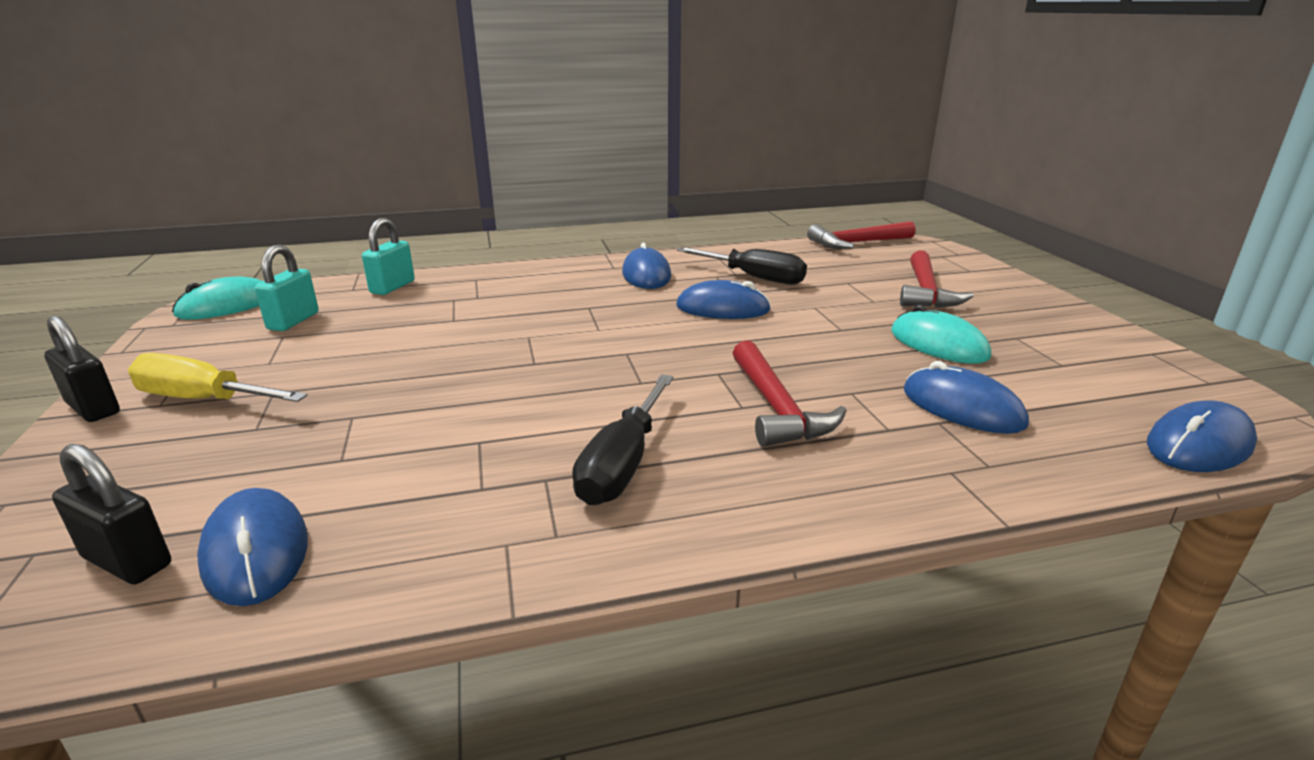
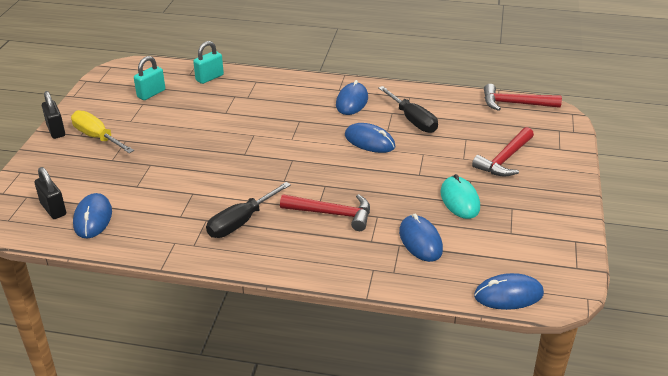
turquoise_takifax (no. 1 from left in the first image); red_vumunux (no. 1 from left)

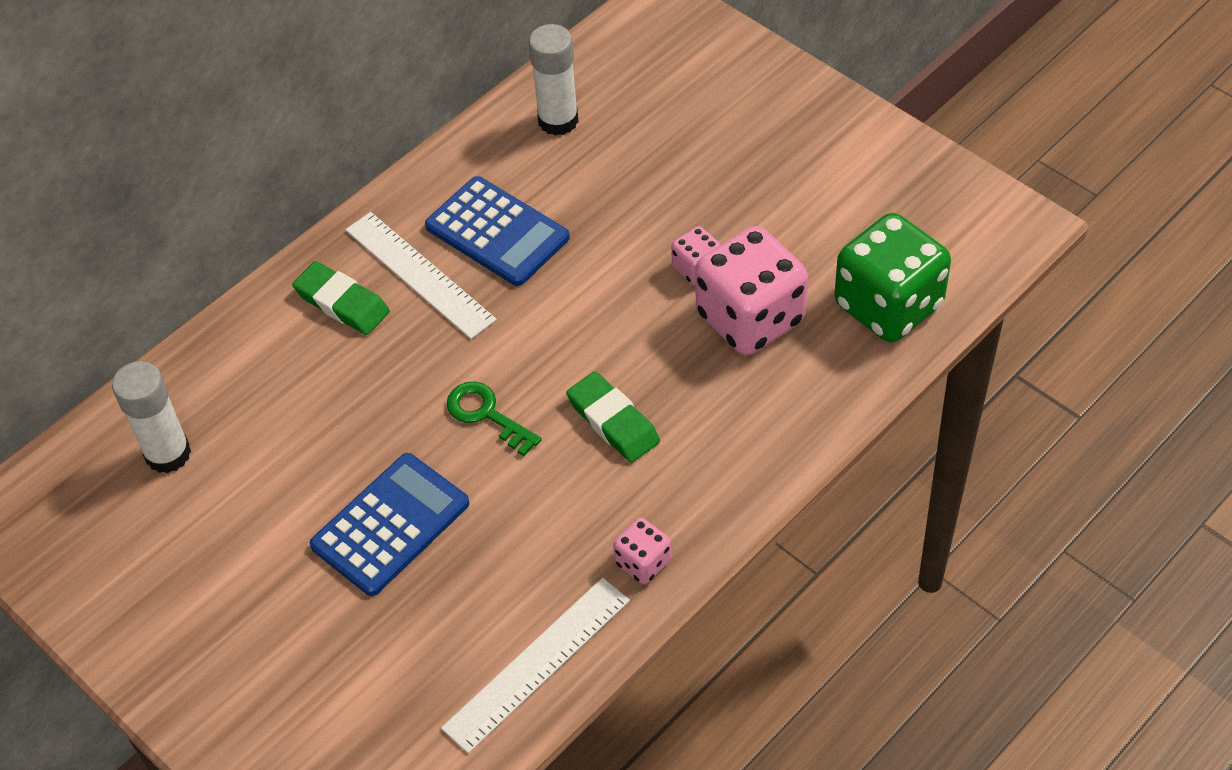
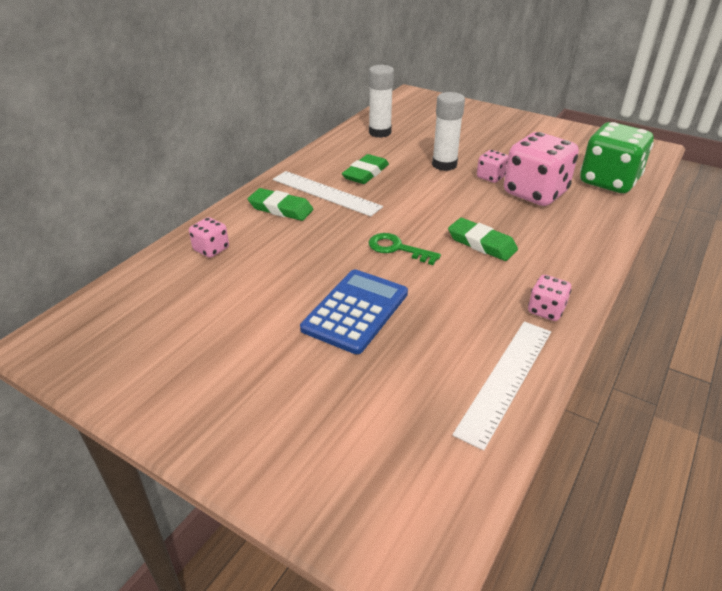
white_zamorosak (no. 2 from left); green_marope (no. 2 from left); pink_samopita (no. 1 from left)

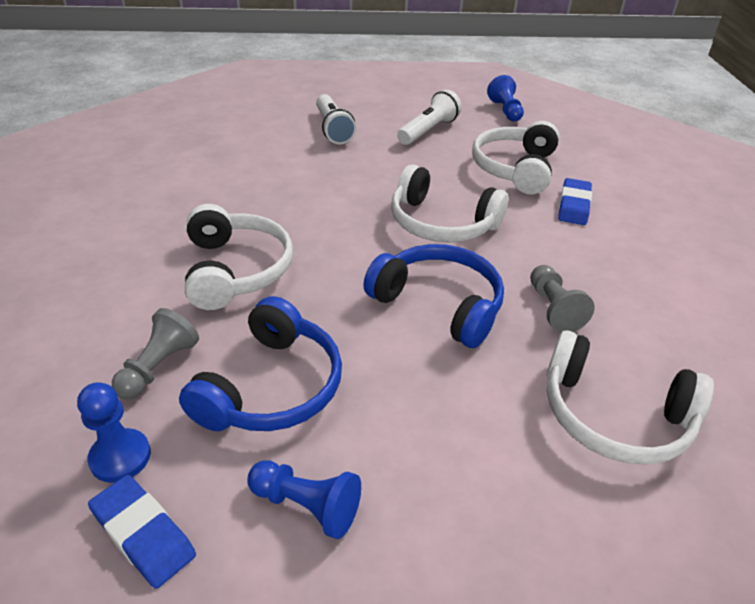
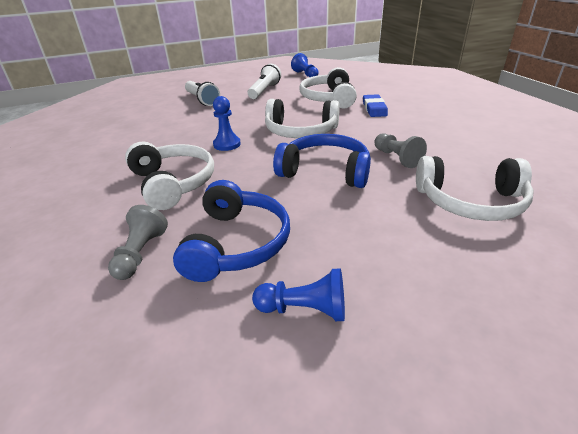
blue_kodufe (no. 1 from left); blue_marope (no. 1 from left in the first image)

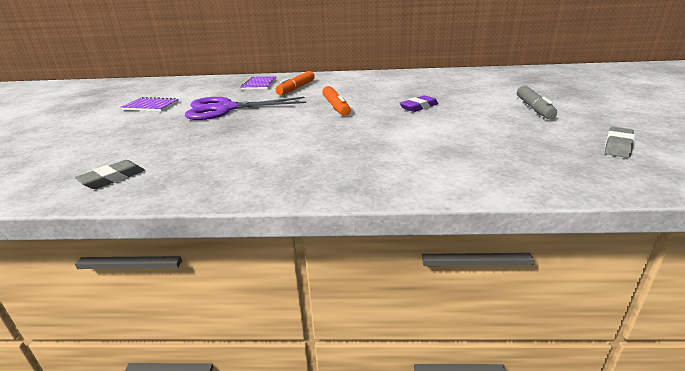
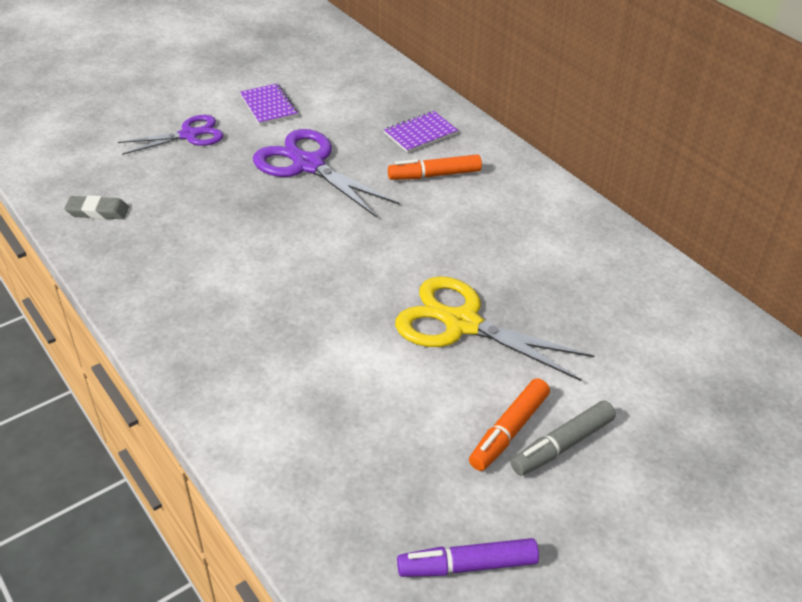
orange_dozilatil (no. 2 from left); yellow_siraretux; purple_dozilatil; purple_siraretux (no. 1 from left)

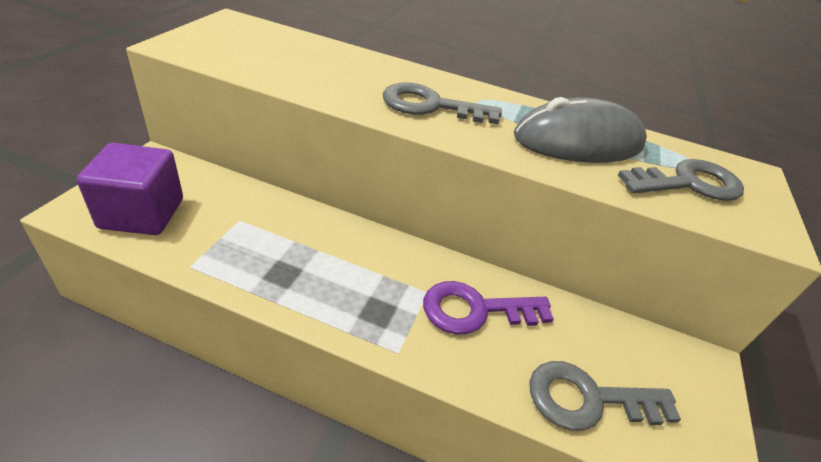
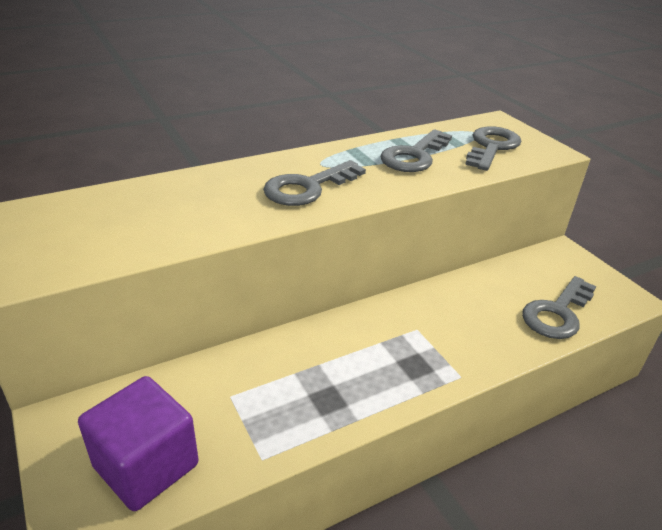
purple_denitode; grey_denitode (no. 2 from left)

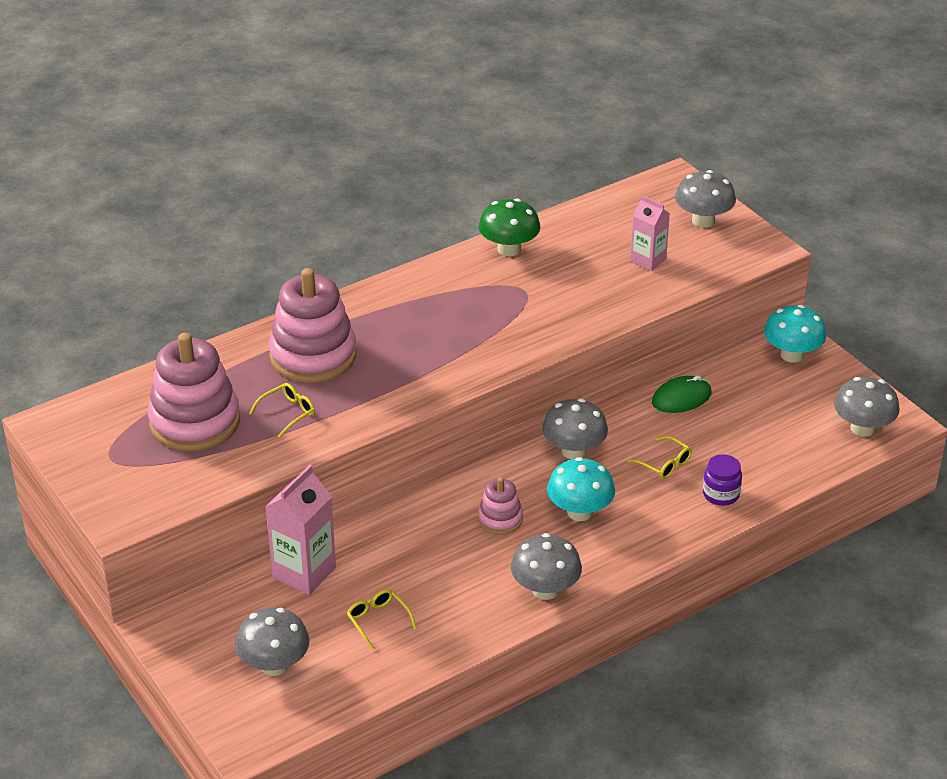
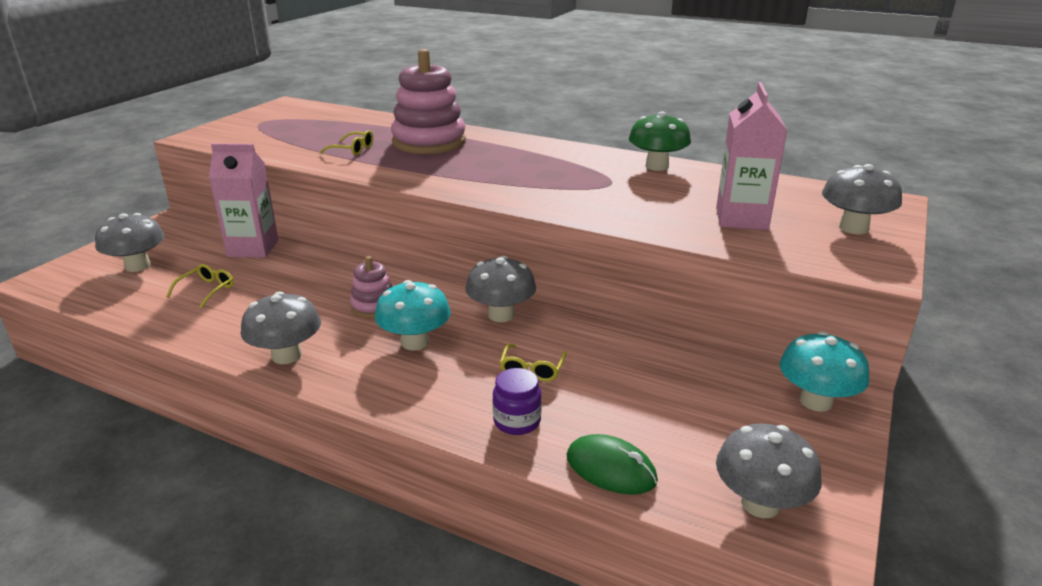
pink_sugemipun (no. 1 from left in the first image); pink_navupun (no. 2 from left); green_takifax

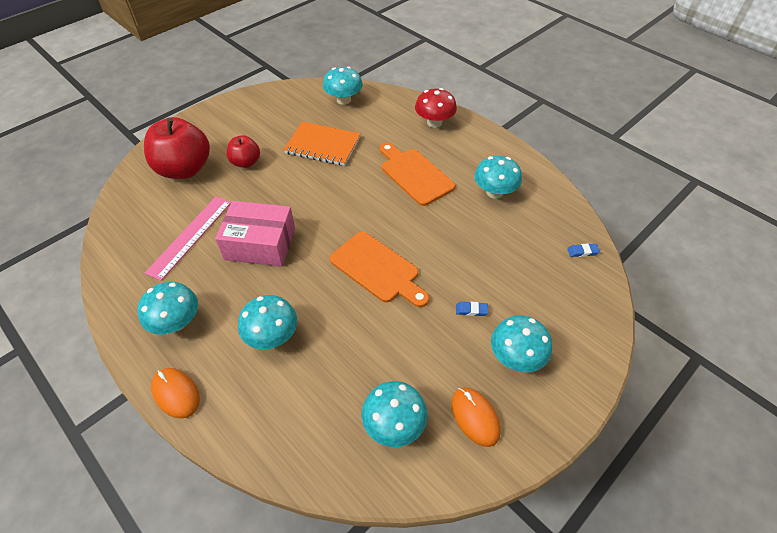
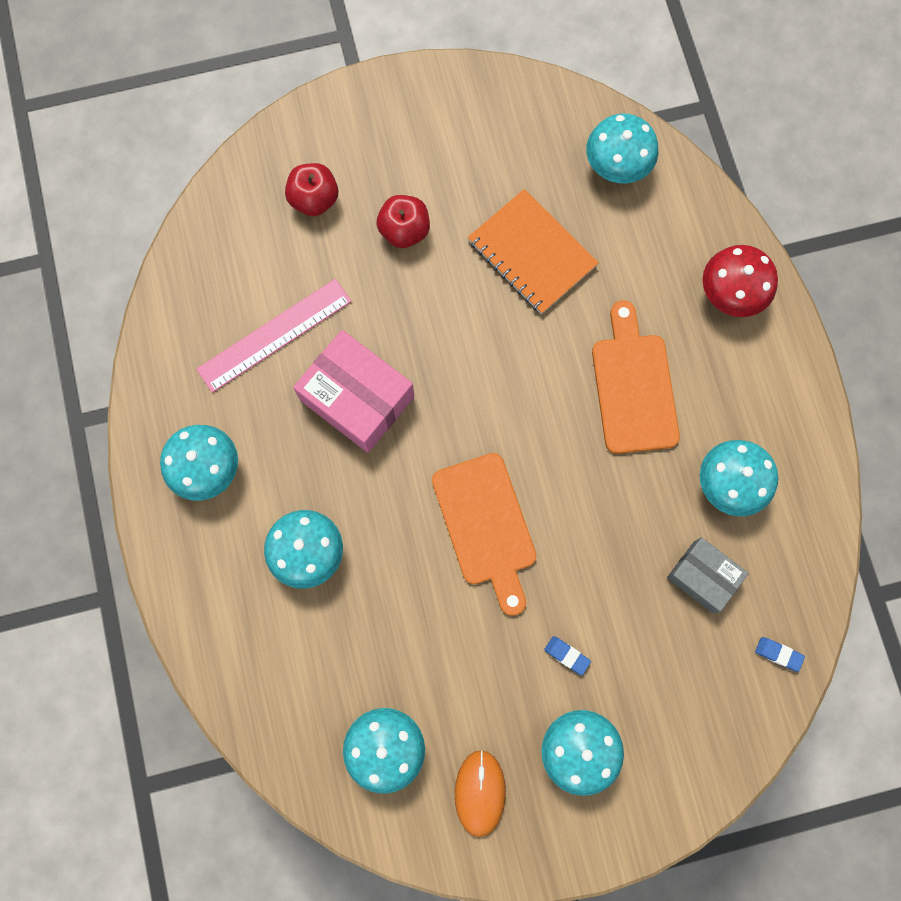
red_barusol (no. 1 from left); orange_takifax (no. 1 from left in the first image); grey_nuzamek

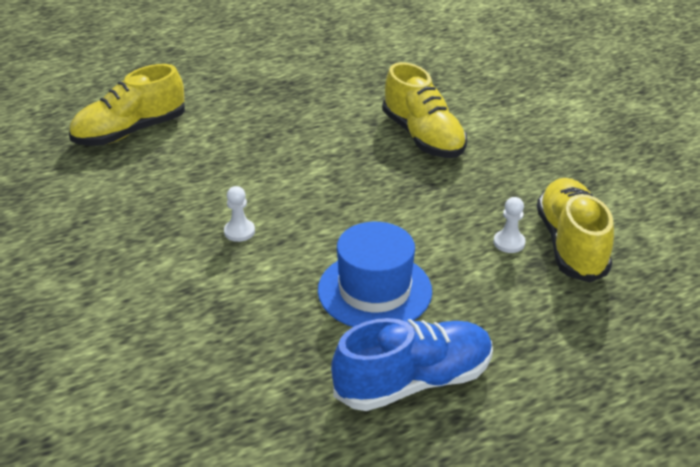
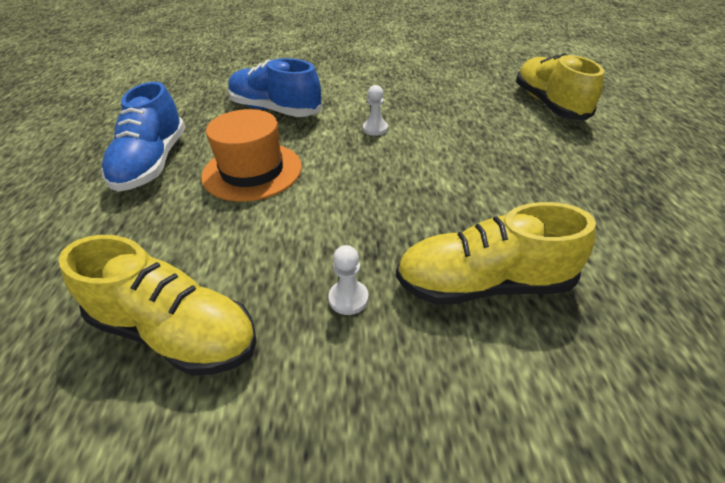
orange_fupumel; white_kodufe (no. 1 from left); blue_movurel (no. 2 from left)

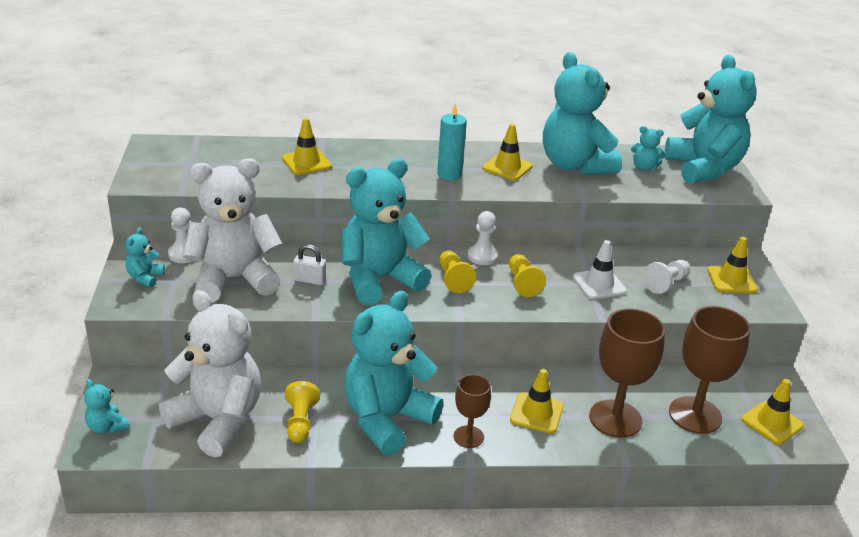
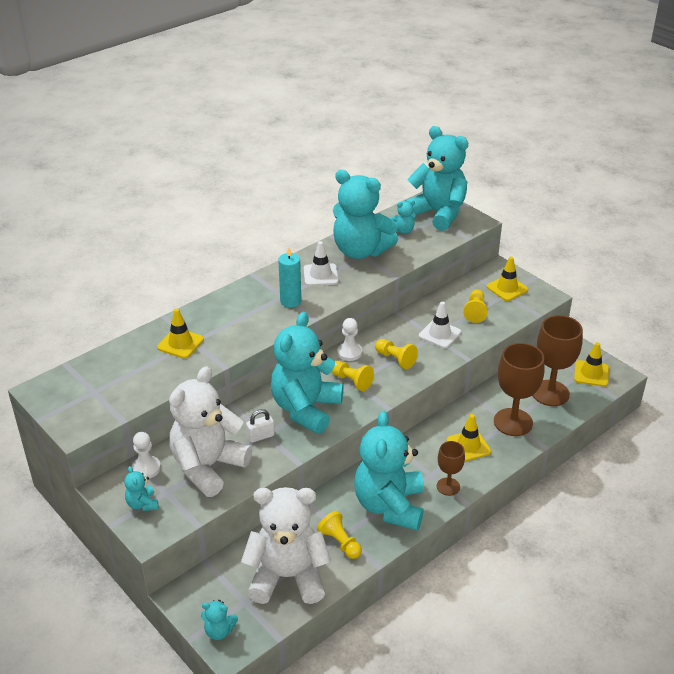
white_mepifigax (no. 1 from left); yellow_kodufe (no. 4 from left)

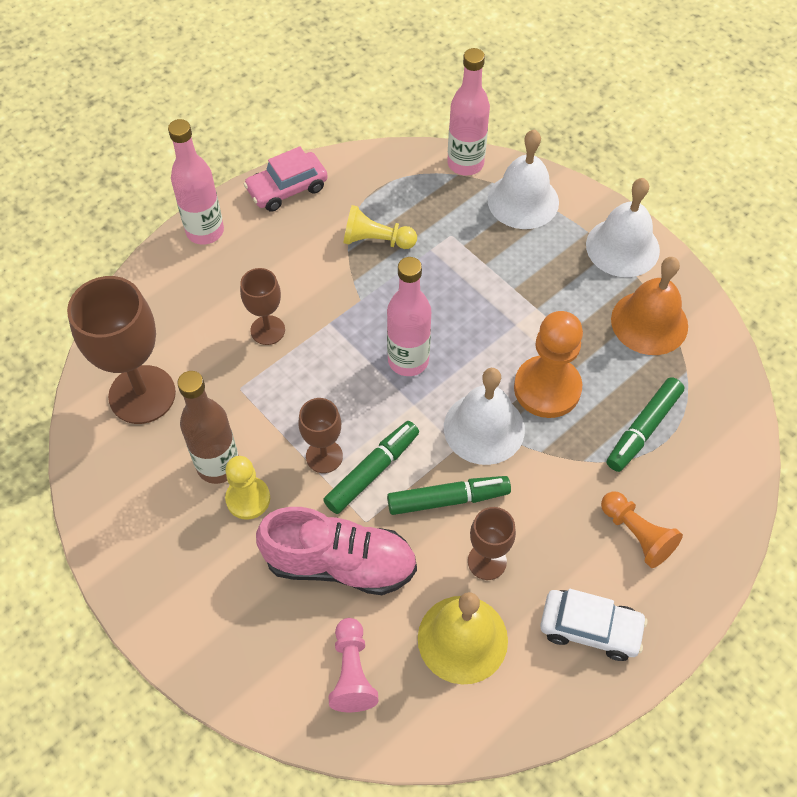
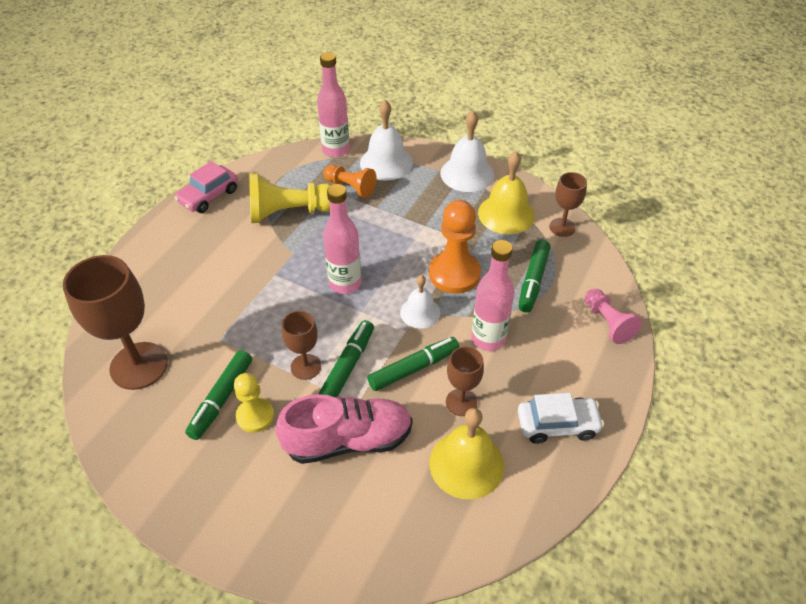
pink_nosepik (no. 3 from left); green_dozilatil (no. 1 from left); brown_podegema (no. 4 from left); pink_kodufe; yellow_kodufe (no. 2 from left); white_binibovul (no. 2 from left); orange_kodufe (no. 1 from left); yellow_binibovul (no. 2 from left)

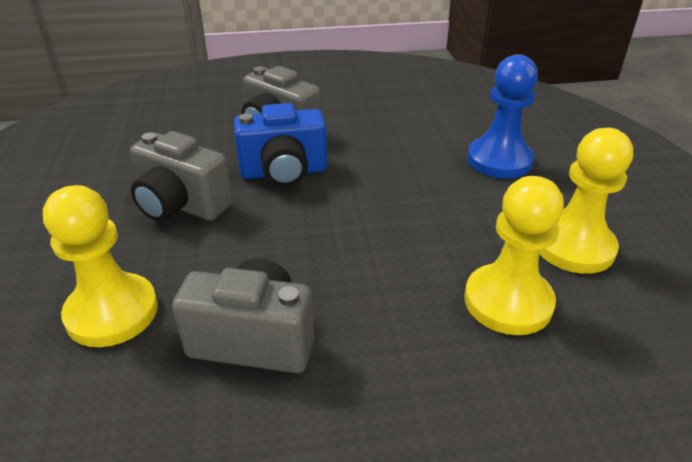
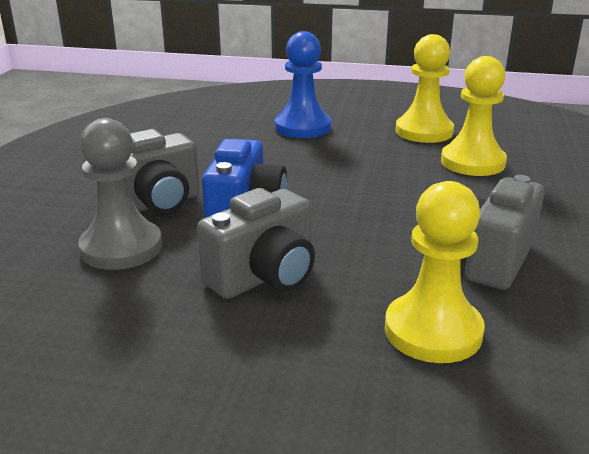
grey_kodufe

